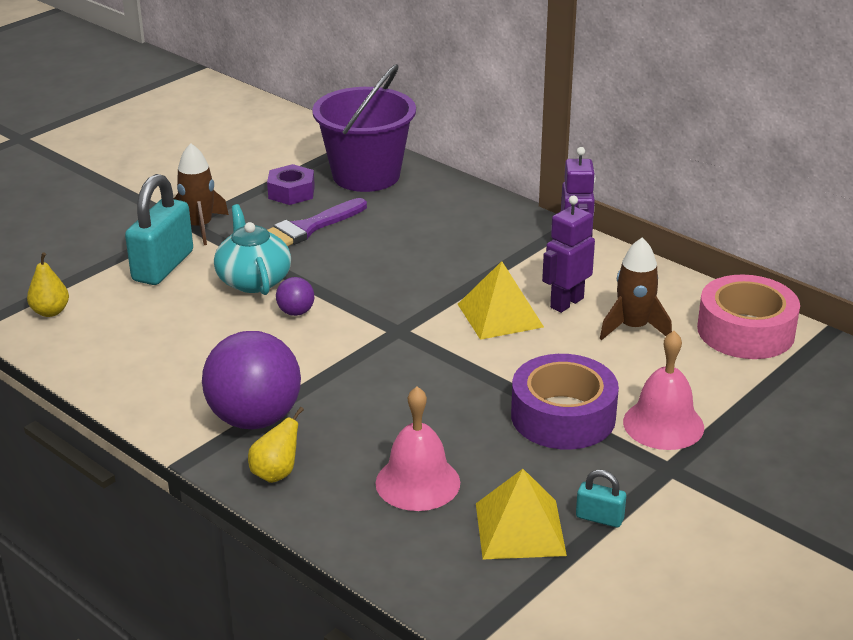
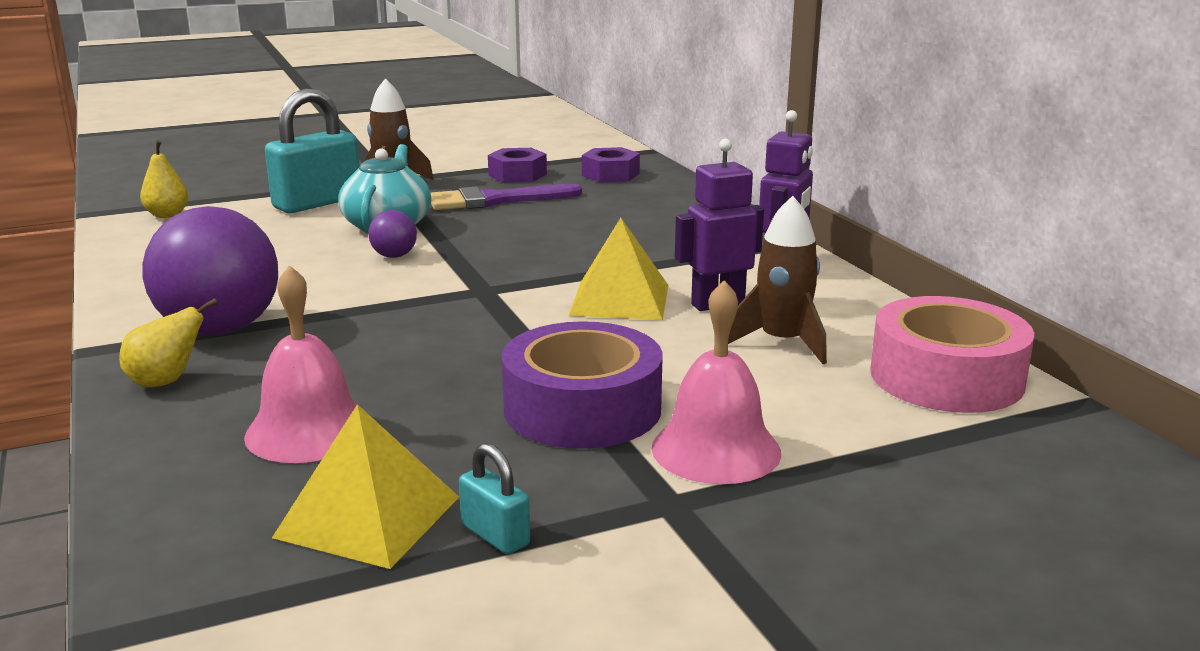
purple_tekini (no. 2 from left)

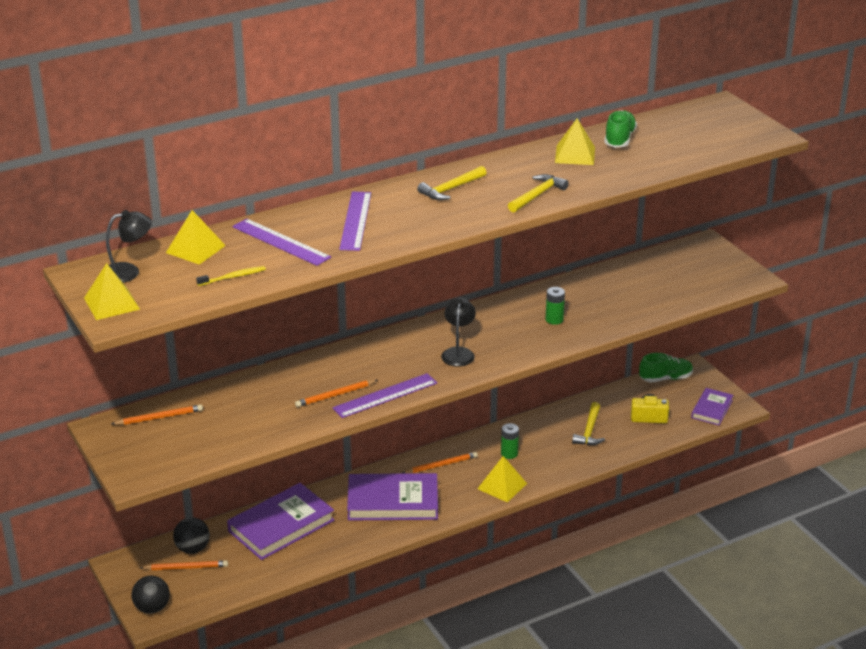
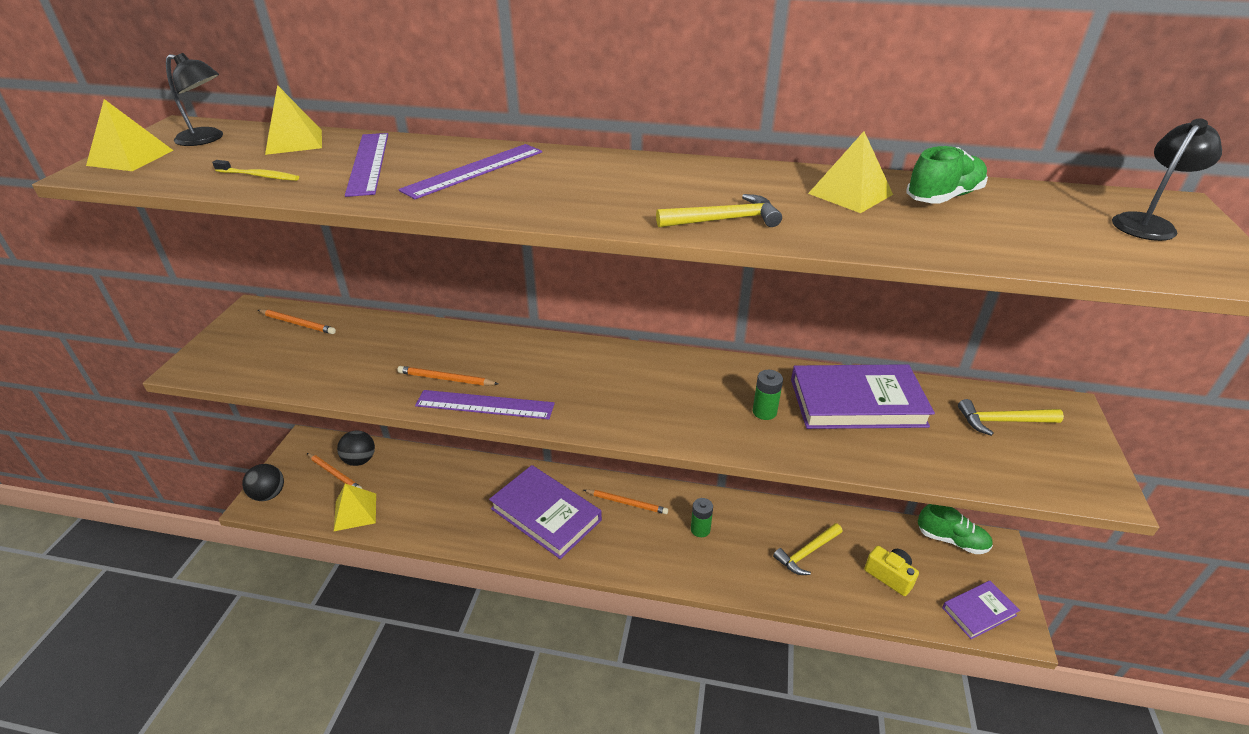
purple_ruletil (no. 2 from left); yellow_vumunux (no. 3 from left); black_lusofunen (no. 2 from left); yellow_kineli (no. 3 from left)

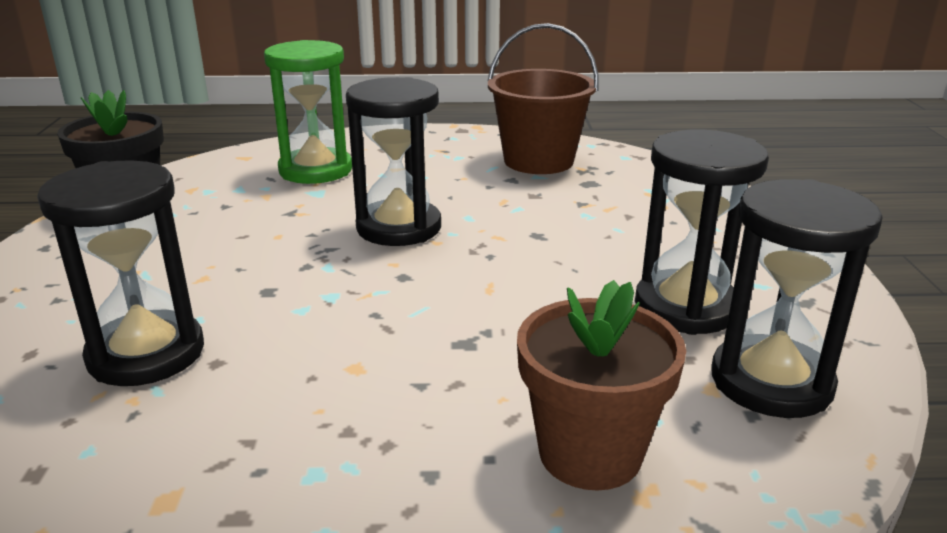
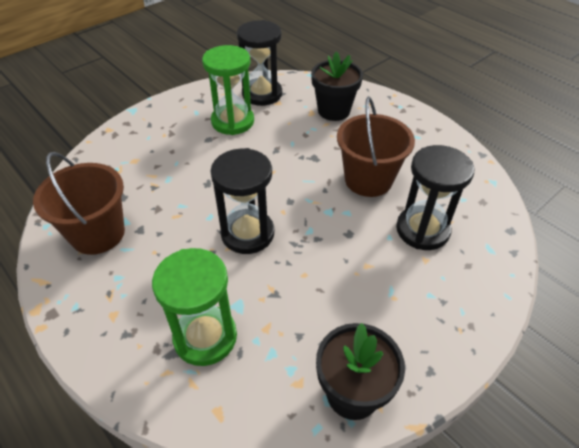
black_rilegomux (no. 1 from left); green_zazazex (no. 2 from left); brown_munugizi (no. 2 from left)

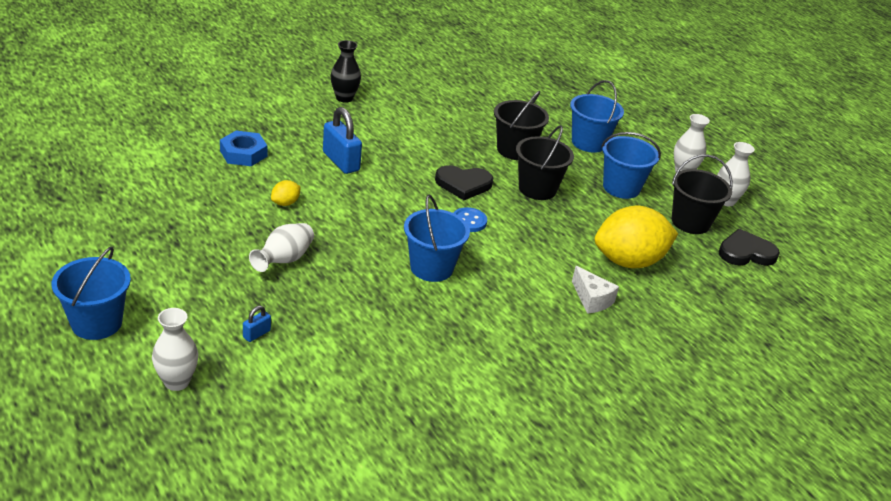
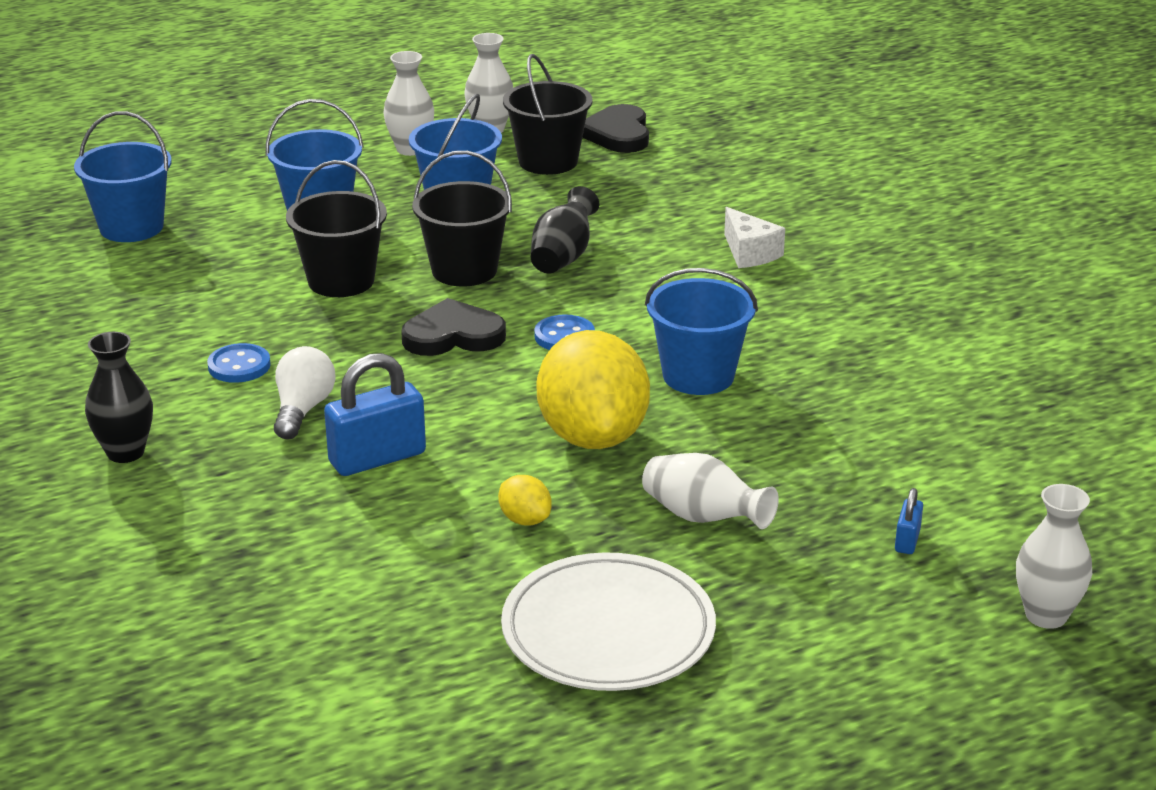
blue_munugizi (no. 1 from left); blue_tekini; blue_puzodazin (no. 2 from left); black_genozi (no. 1 from left); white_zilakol; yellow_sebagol (no. 2 from left); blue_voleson (no. 1 from left); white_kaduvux; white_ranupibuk; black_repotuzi (no. 2 from left)

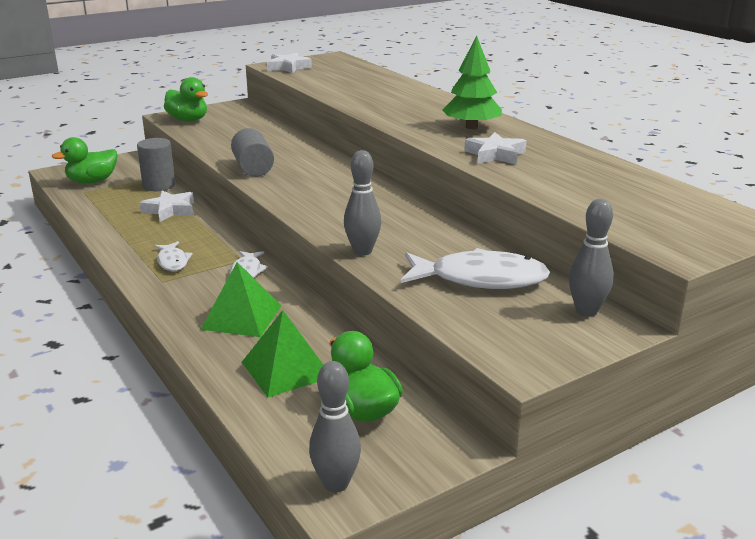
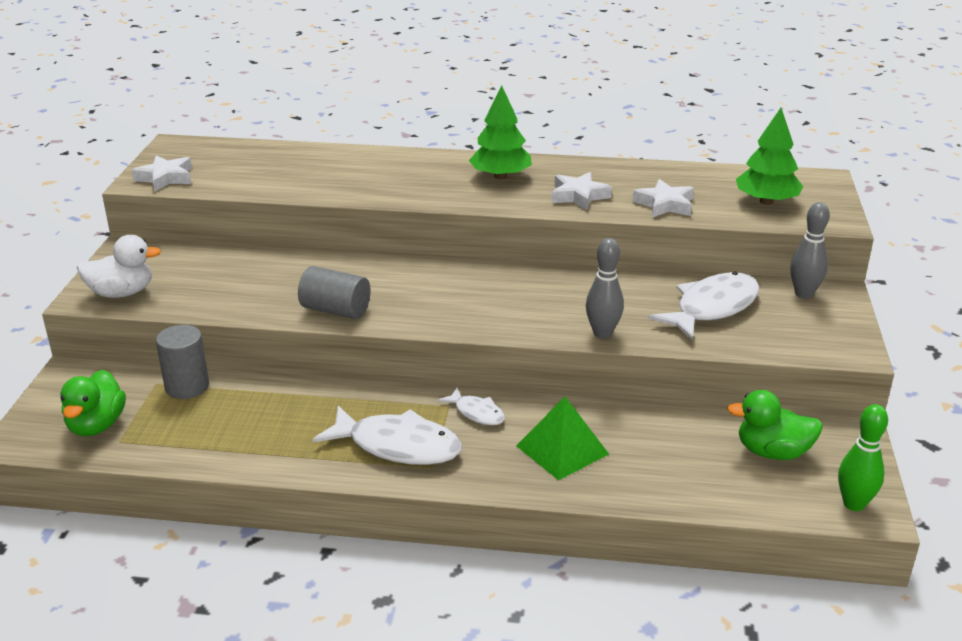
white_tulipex (no. 3 from left); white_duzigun (no. 1 from left); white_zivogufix; green_kineli (no. 2 from left in the first image); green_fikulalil; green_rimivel (no. 2 from left)

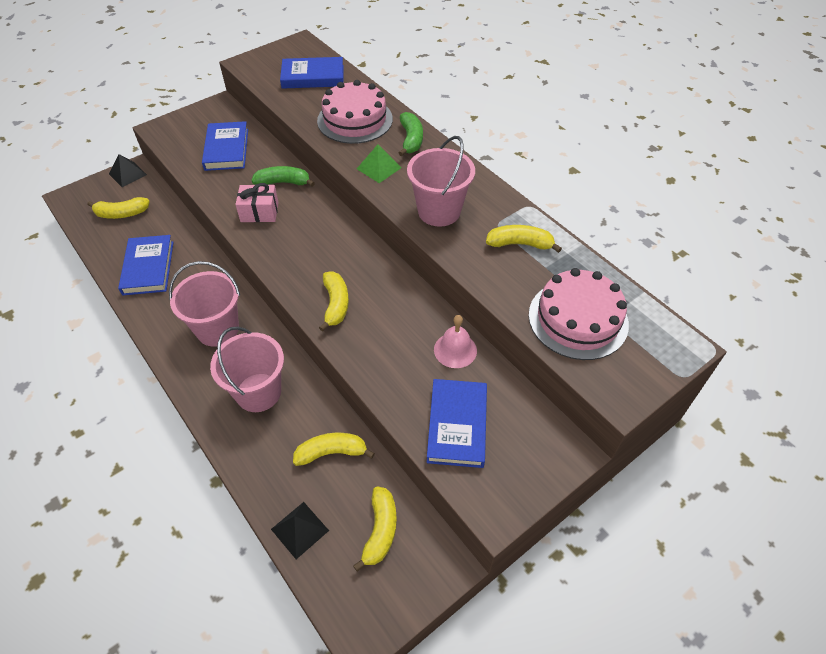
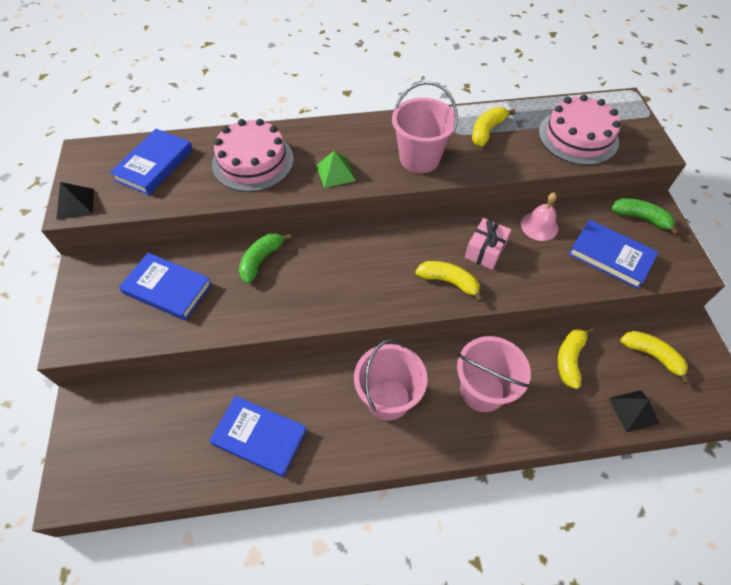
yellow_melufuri (no. 1 from left in the first image); black_kineli (no. 1 from left); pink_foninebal; green_melufuri (no. 2 from left)

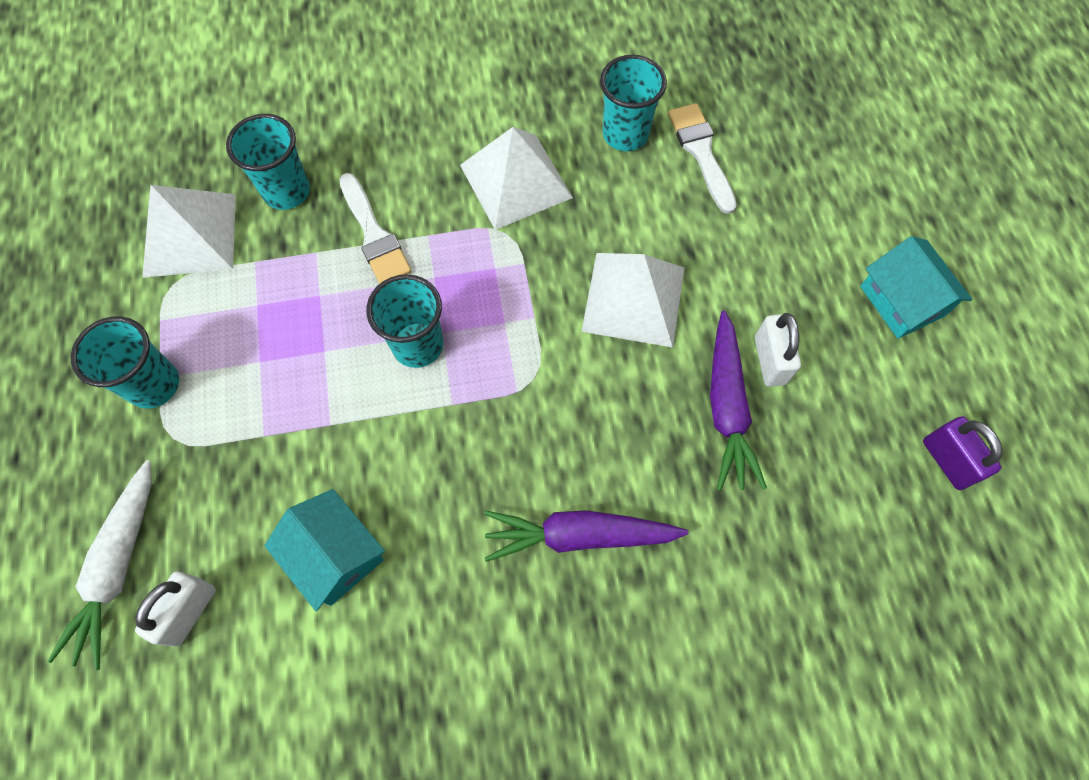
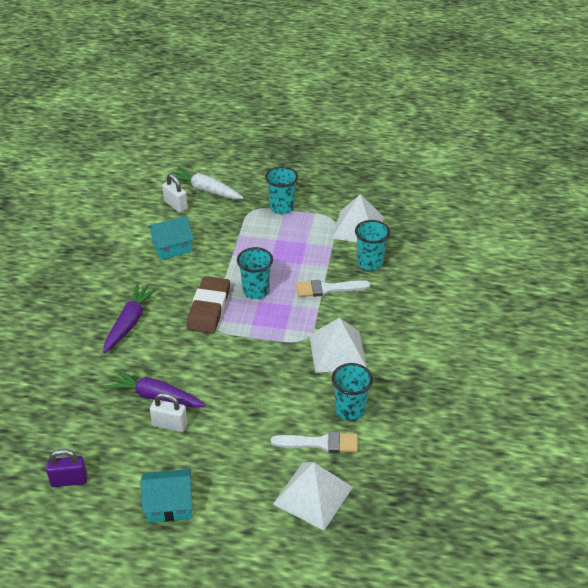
white_kineli (no. 1 from left); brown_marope

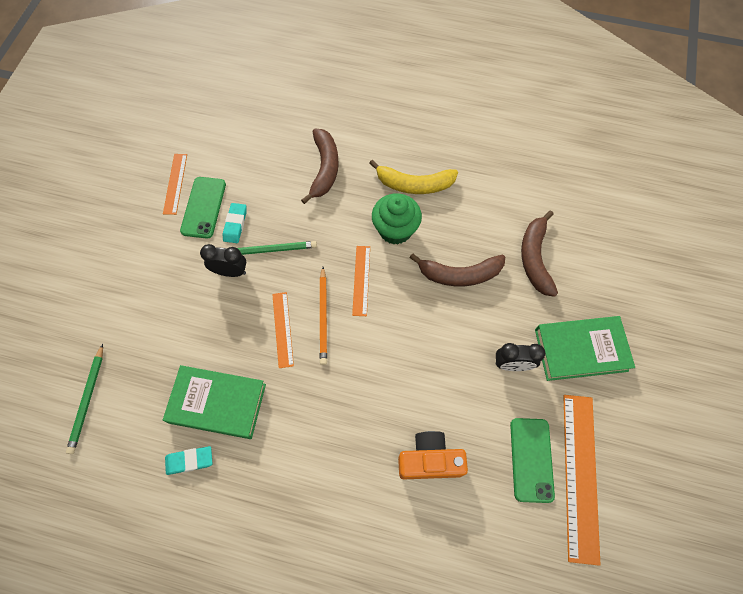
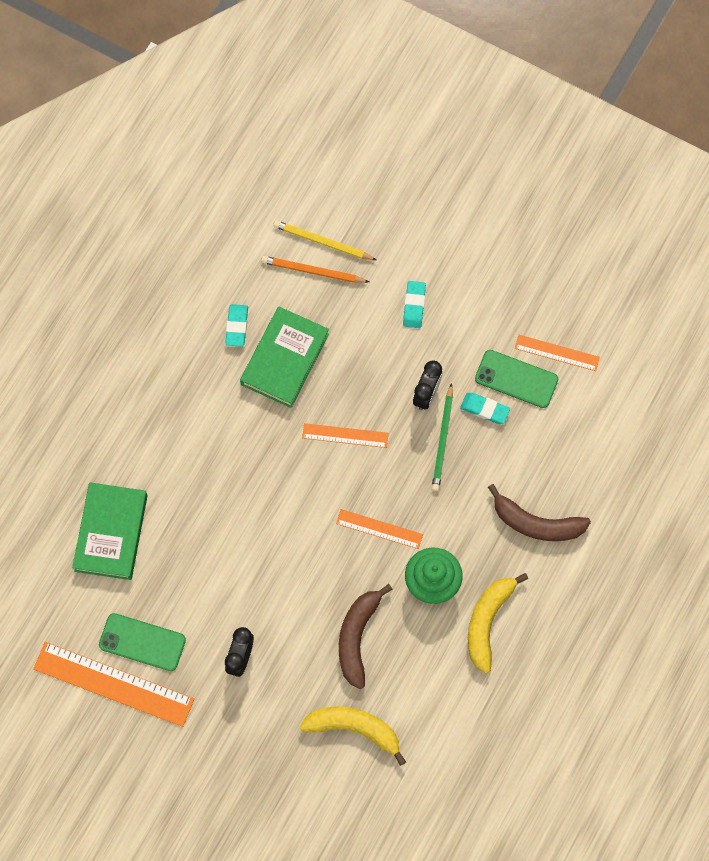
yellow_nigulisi; orange_nigulisi; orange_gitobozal; yellow_melufuri (no. 1 from left); green_ruletil (no. 1 from left); turquoise_marope (no. 2 from left)

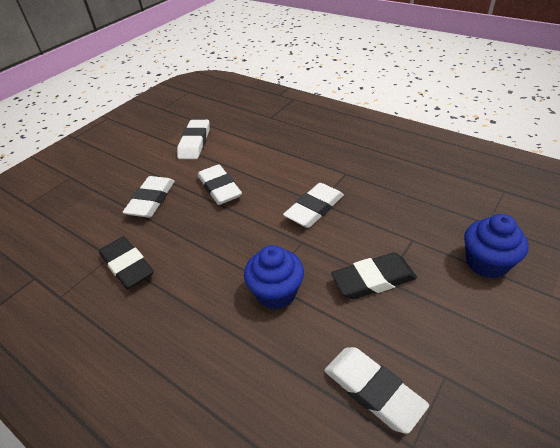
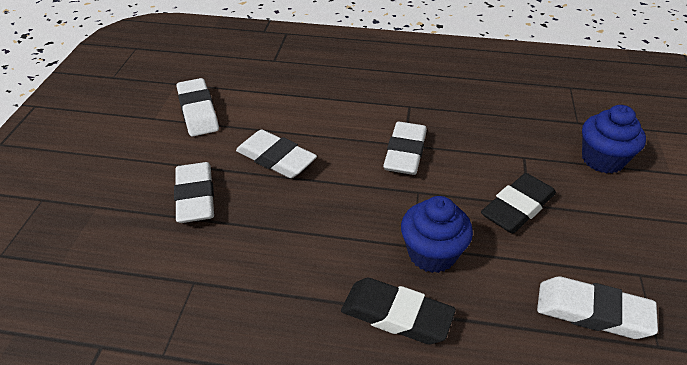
black_marope (no. 1 from left)

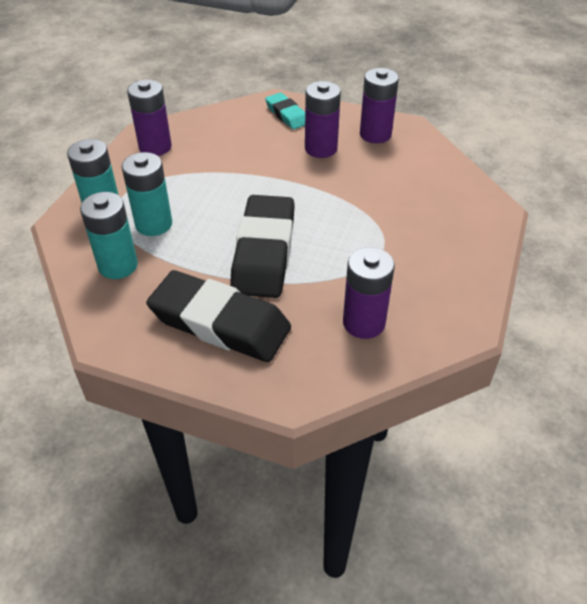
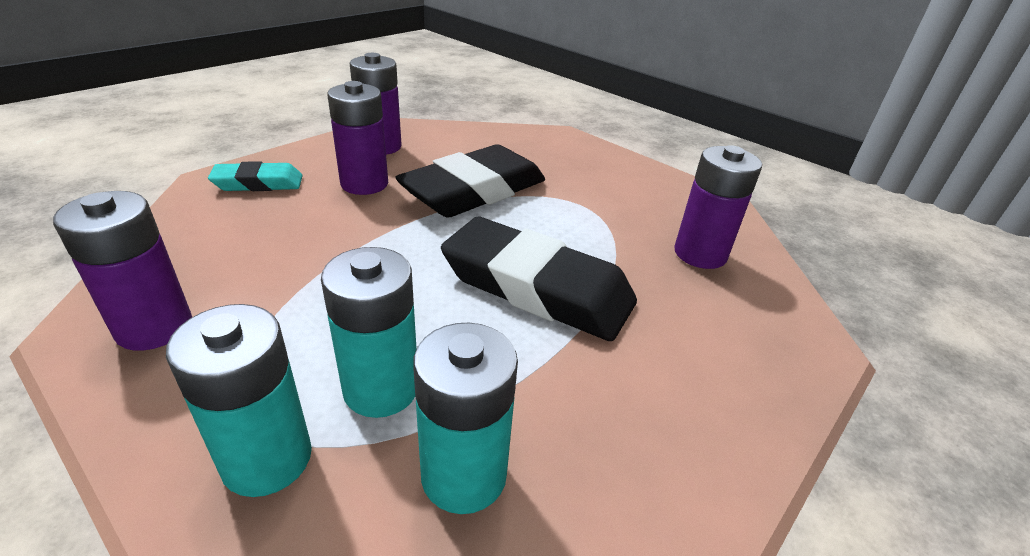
black_marope (no. 1 from left)

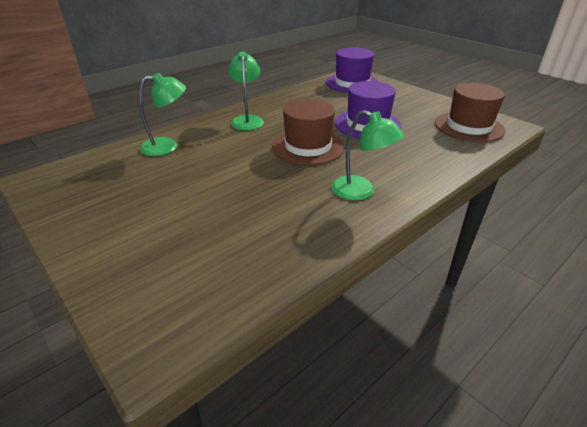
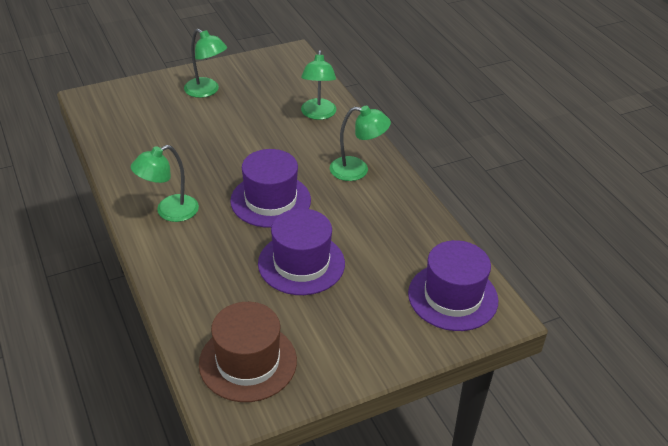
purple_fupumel (no. 1 from left); green_lusofunen (no. 2 from left)

